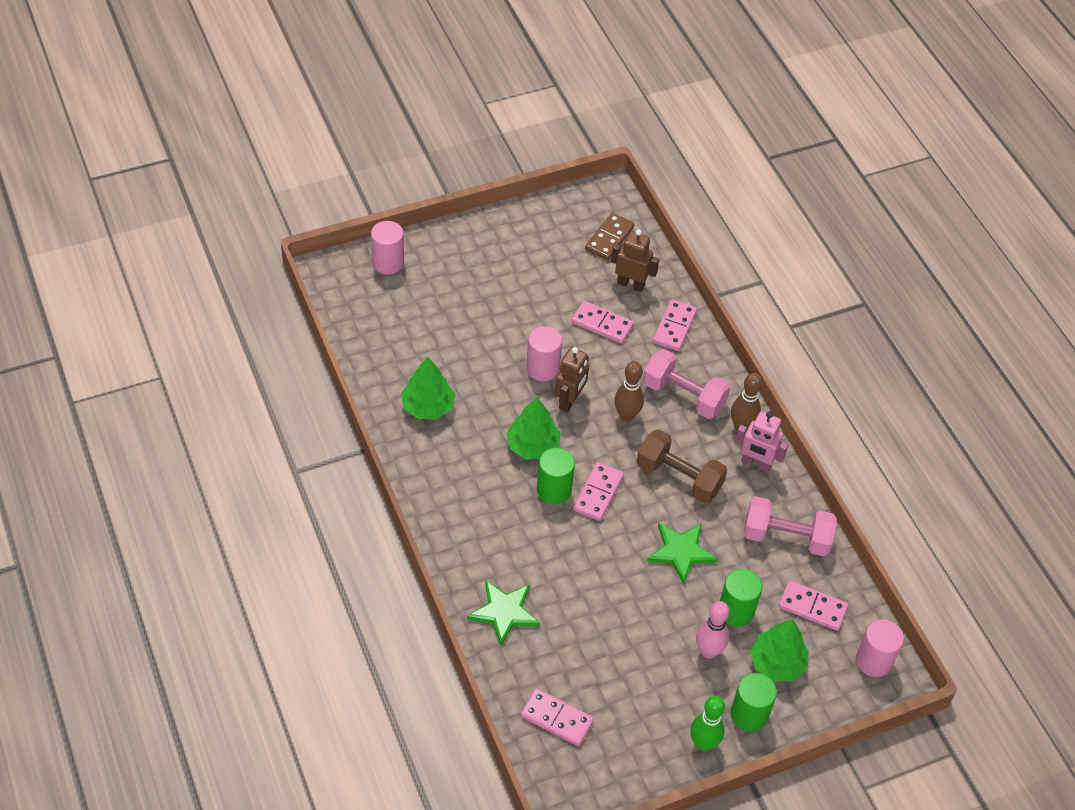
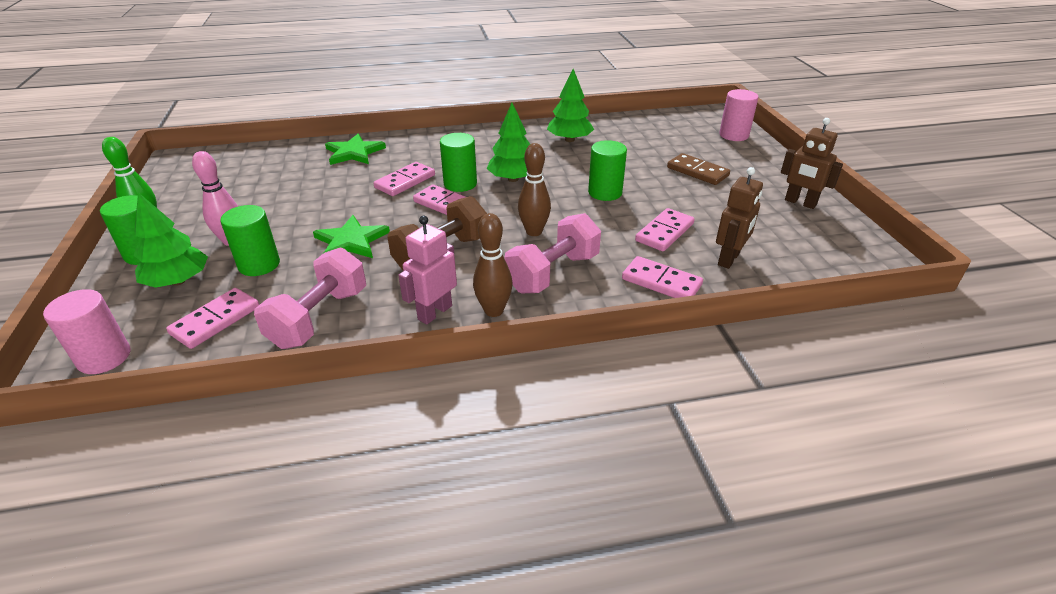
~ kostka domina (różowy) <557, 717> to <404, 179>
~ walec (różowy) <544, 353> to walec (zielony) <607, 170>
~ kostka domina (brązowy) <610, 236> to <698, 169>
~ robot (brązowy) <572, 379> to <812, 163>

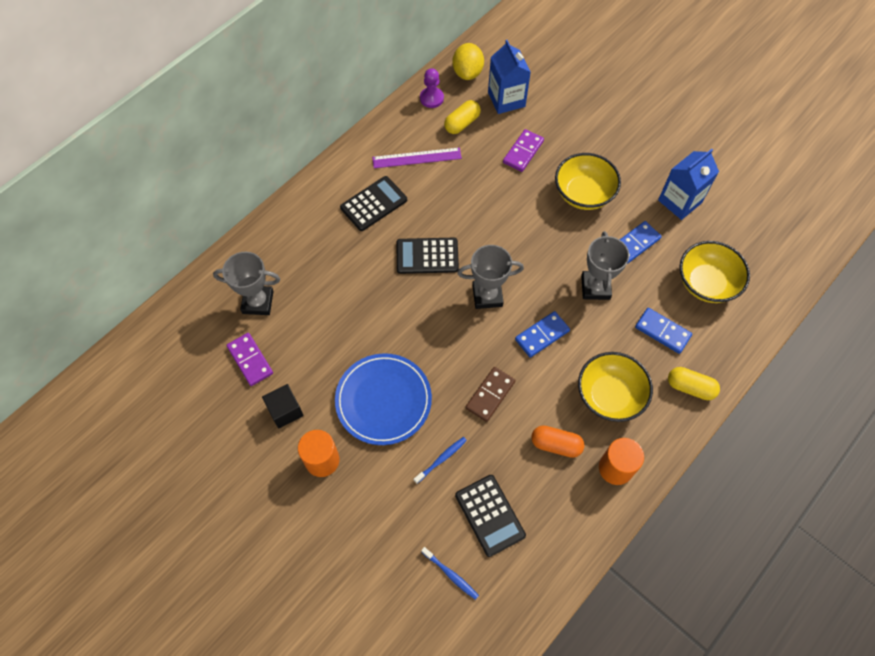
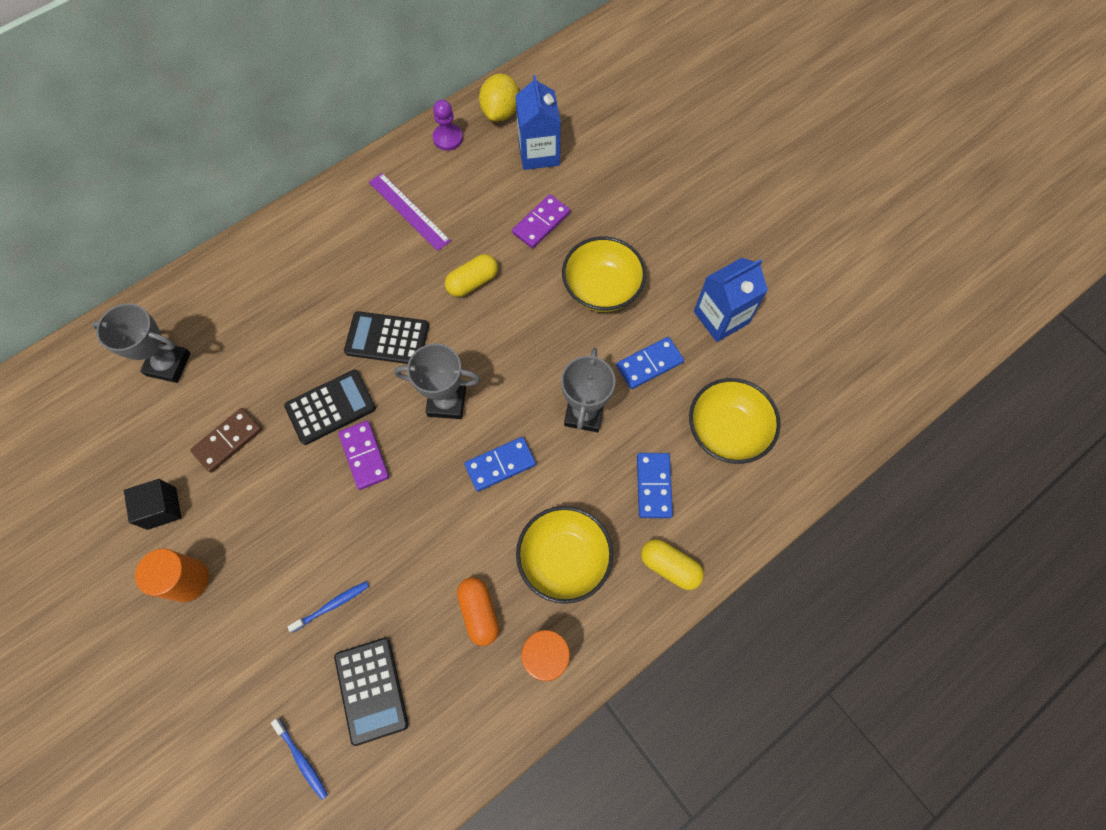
~ kostka domina (brązowy) <490, 394> to <226, 440>
~ kalkulator (czarny) <373, 203> to <330, 407>
~ kostka domina (fioletowy) <250, 359> to <363, 455>
~ linijka (fioletowy) <417, 157> = <410, 212> 45 degrees clockwise
~ kapsułka (żółty) <462, 117> to <471, 275>
~ kapsułka (pomarańczowy) <557, 441> = <478, 611> 45 degrees clockwise
~ kostka domina (niebieski) <663, 331> = <655, 485> 45 degrees clockwise
- talerz (niebieski) <383, 399>

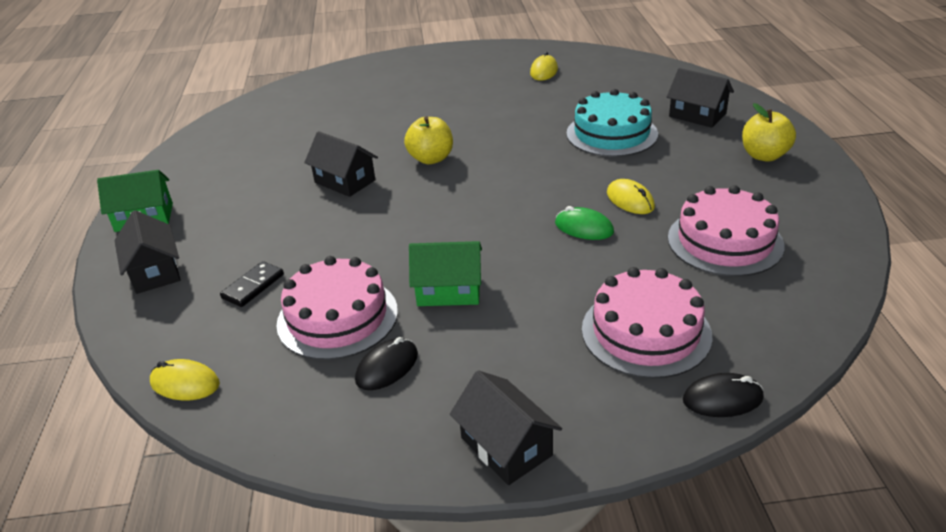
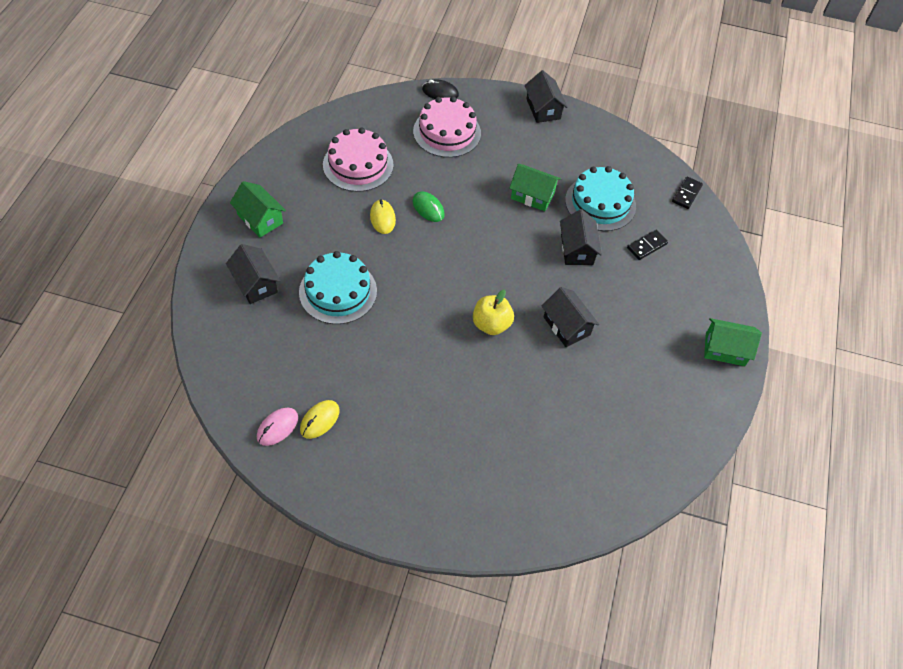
~ jabłko (żółty) <769, 132> to domek (zielony) <258, 209>
+ myszka (różowy) <277, 427>
~ domek (czarny) <147, 252> to <581, 237>
~ tort (różowy) <337, 308> to tort (turkusowy) <600, 198>
~ myszka (żółty) <185, 379> to kostka domina (czarny) <687, 192>
- myszka (czarny) <386, 363>

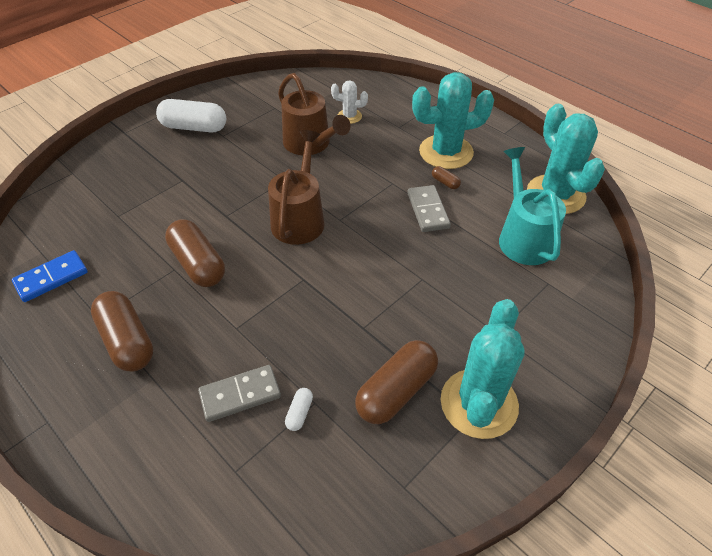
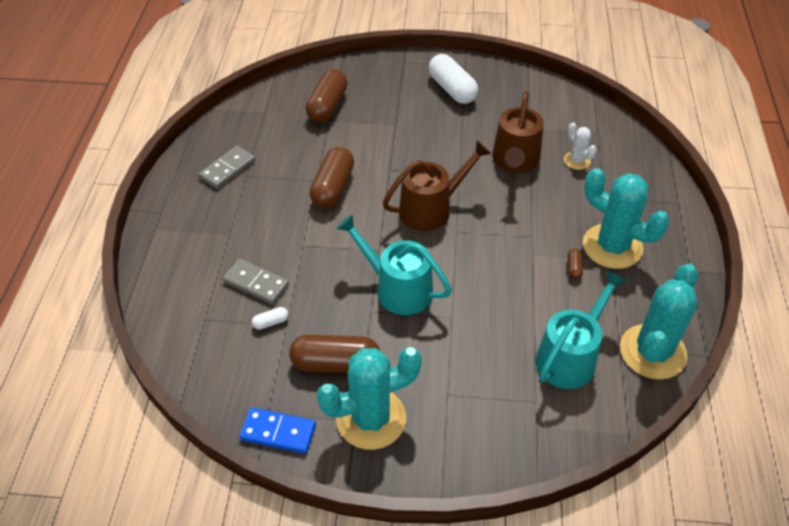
~ kostka domina (szary) <429, 208> to <227, 167>
~ kostka domina (niebieski) <50, 276> to <278, 431>
~ kapsułka (brązowy) <122, 331> to <327, 96>
+ konewka (turkusowy) <394, 264>

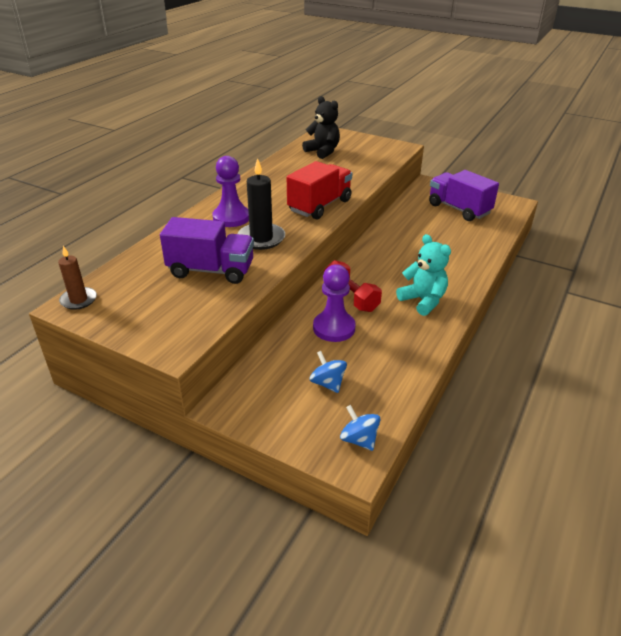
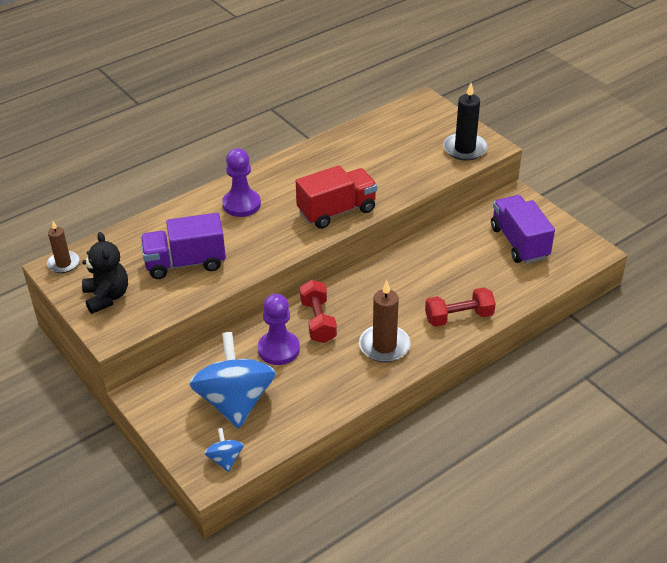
~ miś (czarny) <321, 127> to <105, 273>
~ ciężarówka (fioletowy) <207, 250> = <183, 246> 135 degrees clockwise
~ bączek (niebieski) <328, 372> = <232, 380> x2.27
~ miś (turkusowy) <423, 275> to świeca (brązowy) <384, 321>
+ hantel (czerwony) <460, 307>
~ świeca (czarny) <261, 204> to <465, 122>

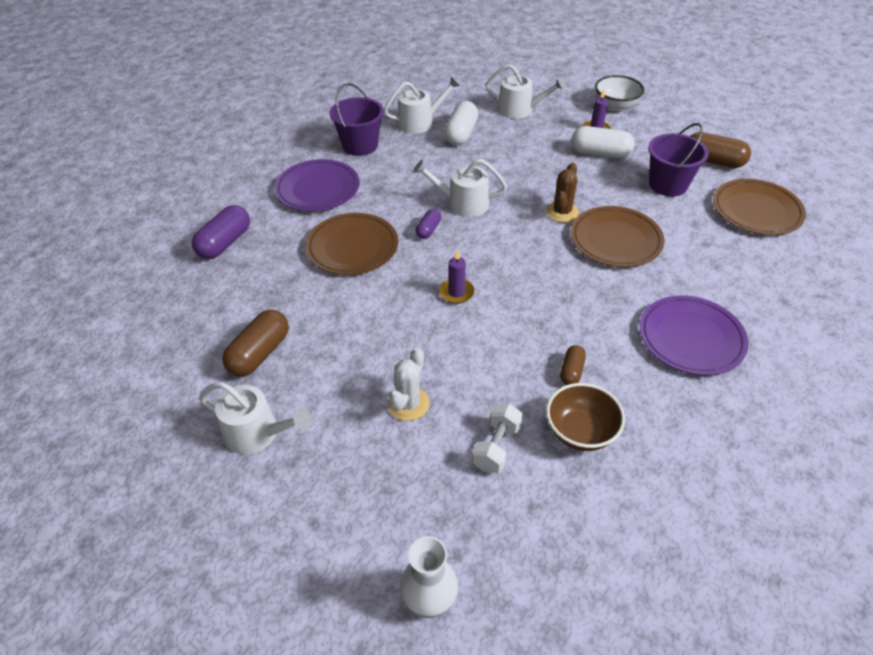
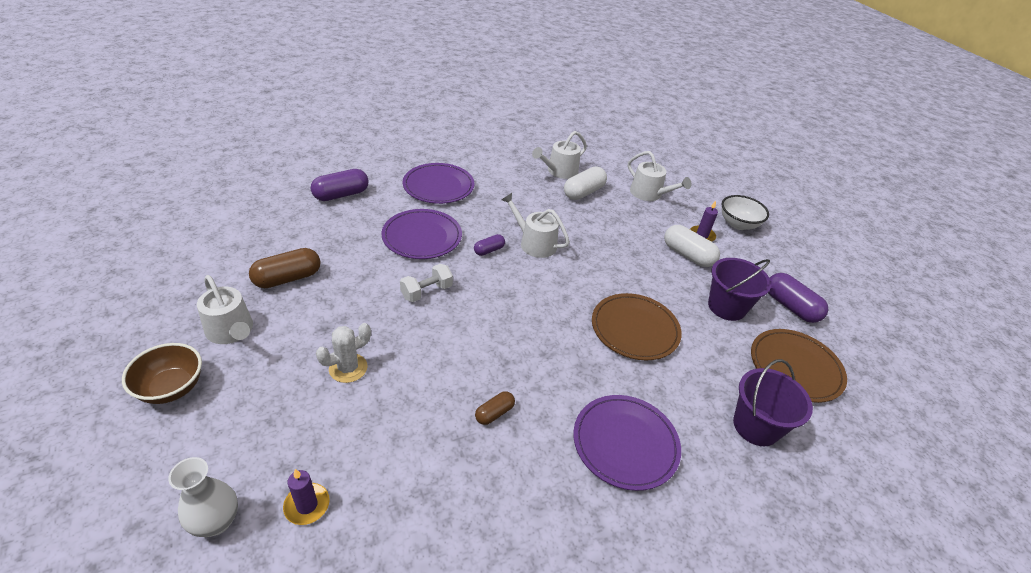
~ miska (brązowy) <585, 417> to <162, 373>
~ świeca (fioletowy) <457, 277> to <306, 497>
~ talerz (brązowy) <352, 244> to talerz (fioletowy) <421, 234>
~ hantel (biały) <497, 438> to <426, 283>
~ konewka (biały) <422, 105> = <559, 155> 135 degrees clockwise
~ wiadro (fioletowy) <357, 119> to <773, 402>
~ kapsułka (brązowy) <721, 150> to kapsułka (fioletowy) <798, 298>
- kaktus (brązowy) <562, 192>

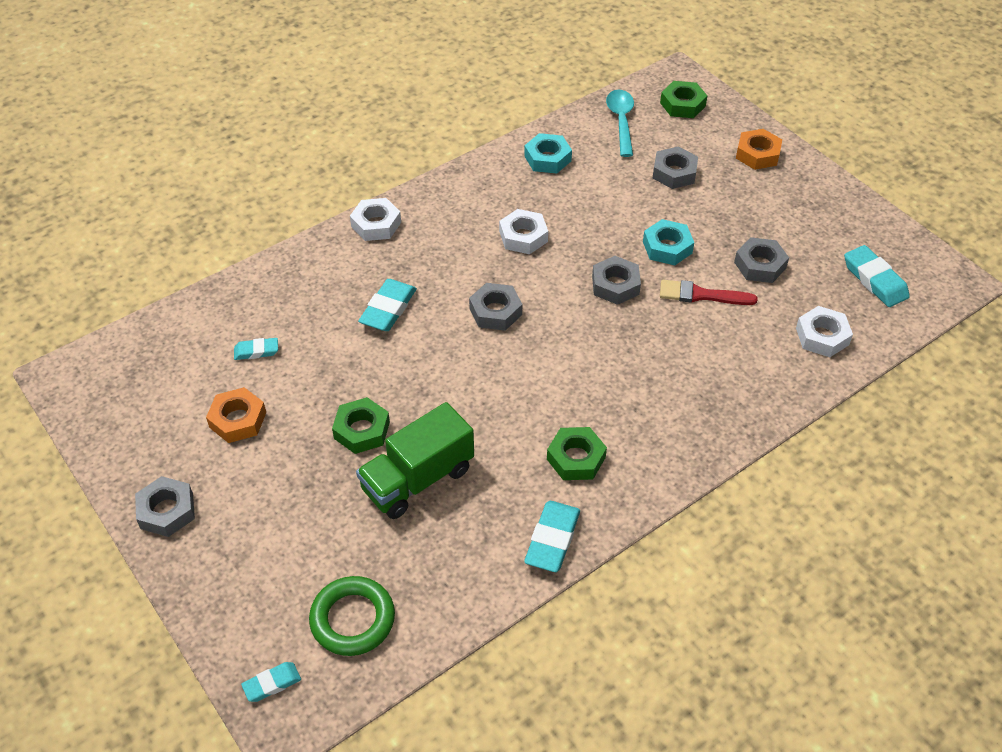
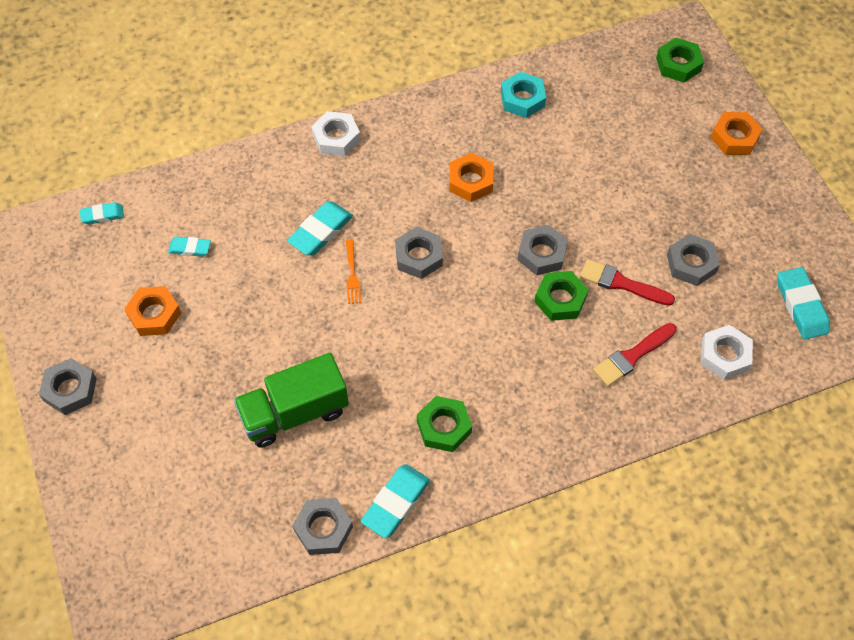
~ gumka do mazania (turkusowy) <271, 682> to <102, 213>
~ nakrętka (szary) <675, 167> to <322, 526>
+ widelec (pomarańczowy) <353, 272>
~ nakrętka (biały) <523, 231> to nakrętka (pomarańczowy) <471, 177>
~ nakrętka (zielony) <361, 425> to <561, 296>
+ pędzel (czerwony) <635, 354>
- pierścień (zielony) <352, 616>
- łyżka (turkusowy) <620, 123>
- nakrętka (turkusowy) <668, 242>

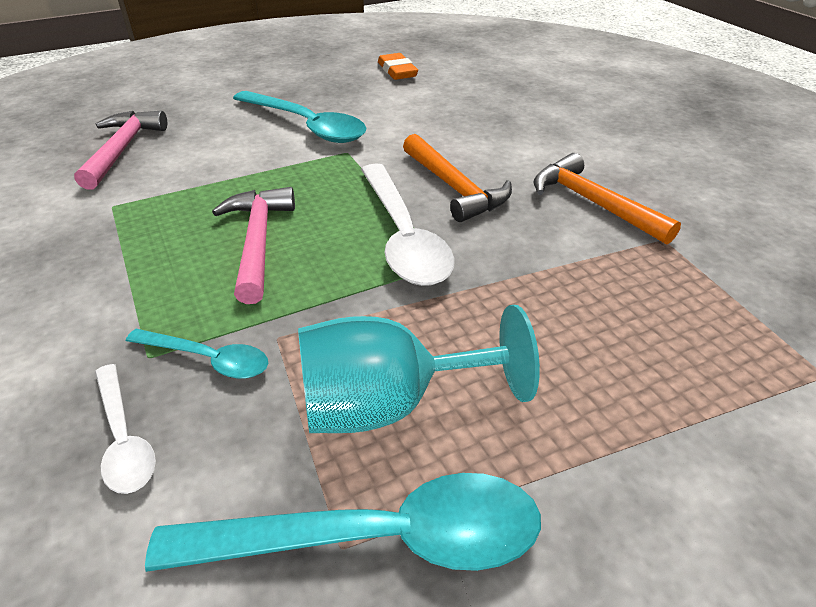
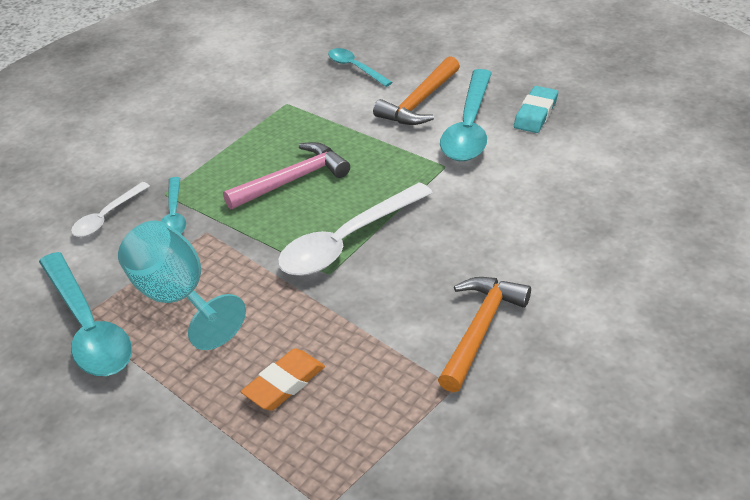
~ gumka do mazania (pomarańczowy) <398, 66> to <283, 379>
~ młotek (różowy) <120, 150> to łyżka (turkusowy) <360, 67>
~ młotek (pomarańczowy) <457, 178> to <416, 90>
+ gumka do mazania (turkusowy) <536, 109>

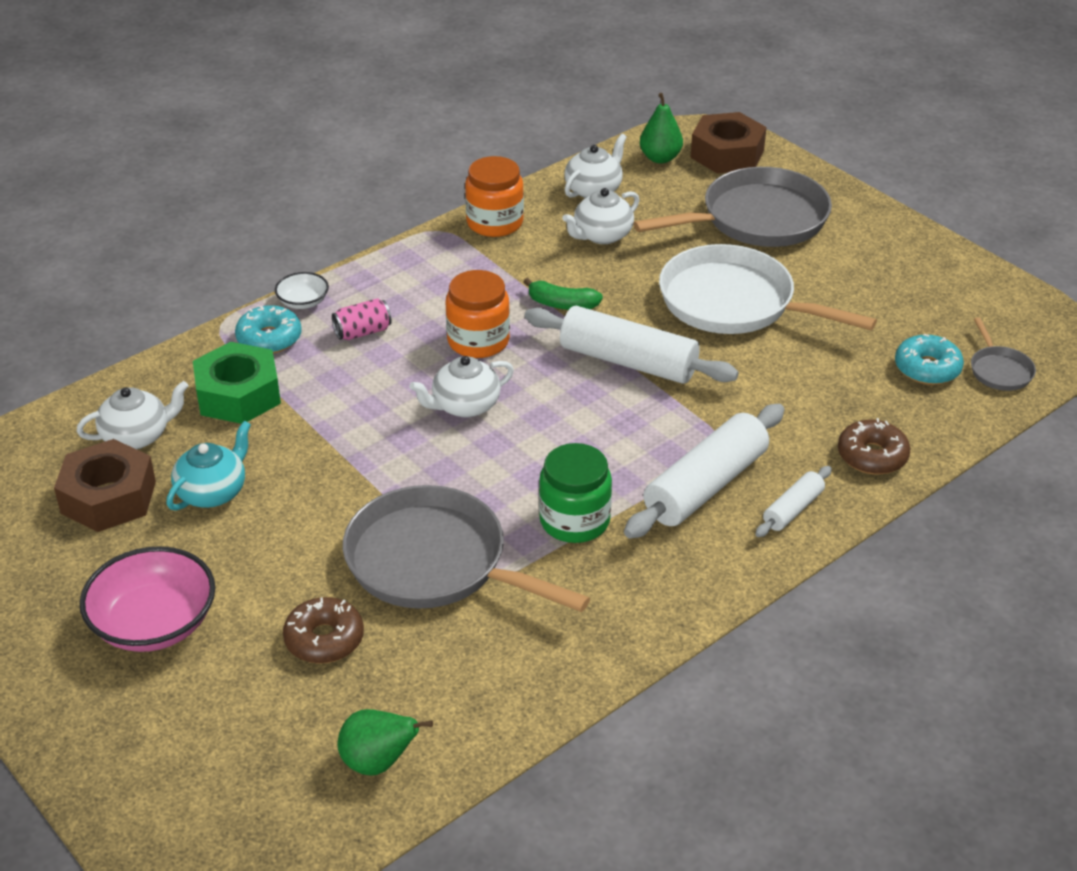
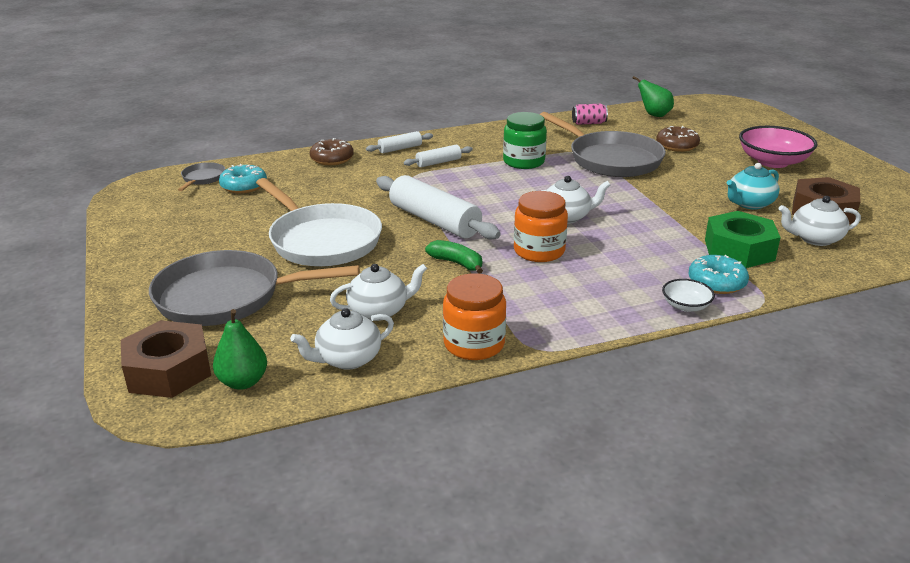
~ wałek do ciasta (biały) <704, 471> = <438, 156> x0.51
~ puszka (różowy) <362, 319> to <590, 114>

